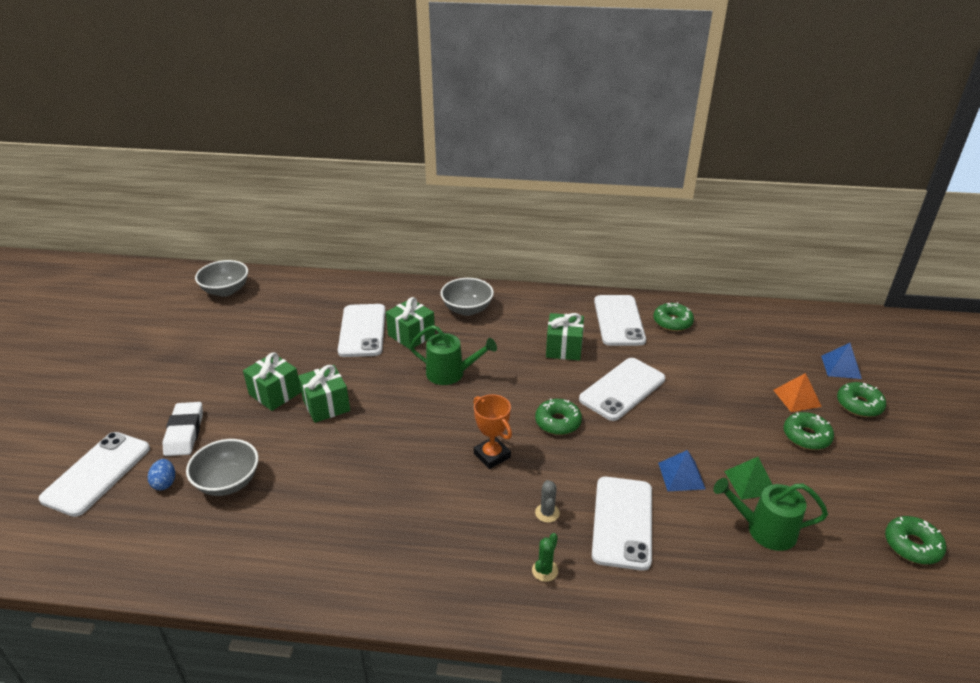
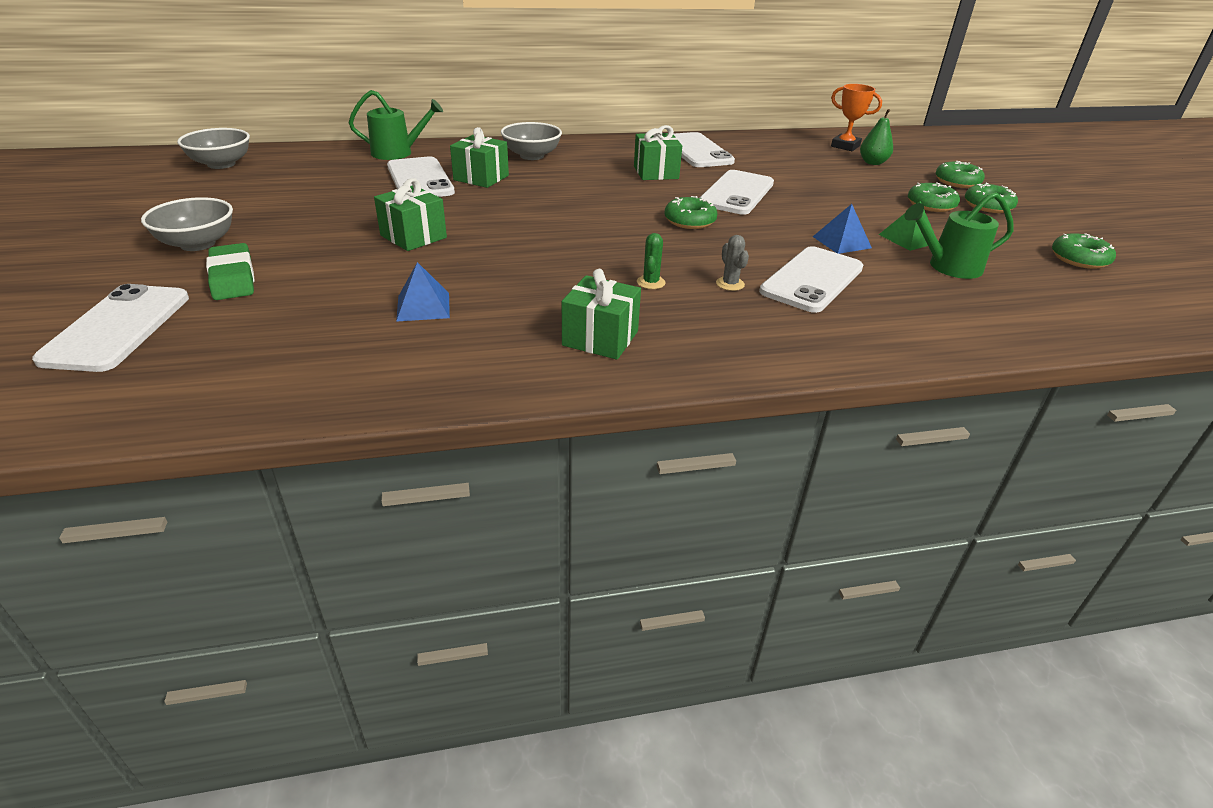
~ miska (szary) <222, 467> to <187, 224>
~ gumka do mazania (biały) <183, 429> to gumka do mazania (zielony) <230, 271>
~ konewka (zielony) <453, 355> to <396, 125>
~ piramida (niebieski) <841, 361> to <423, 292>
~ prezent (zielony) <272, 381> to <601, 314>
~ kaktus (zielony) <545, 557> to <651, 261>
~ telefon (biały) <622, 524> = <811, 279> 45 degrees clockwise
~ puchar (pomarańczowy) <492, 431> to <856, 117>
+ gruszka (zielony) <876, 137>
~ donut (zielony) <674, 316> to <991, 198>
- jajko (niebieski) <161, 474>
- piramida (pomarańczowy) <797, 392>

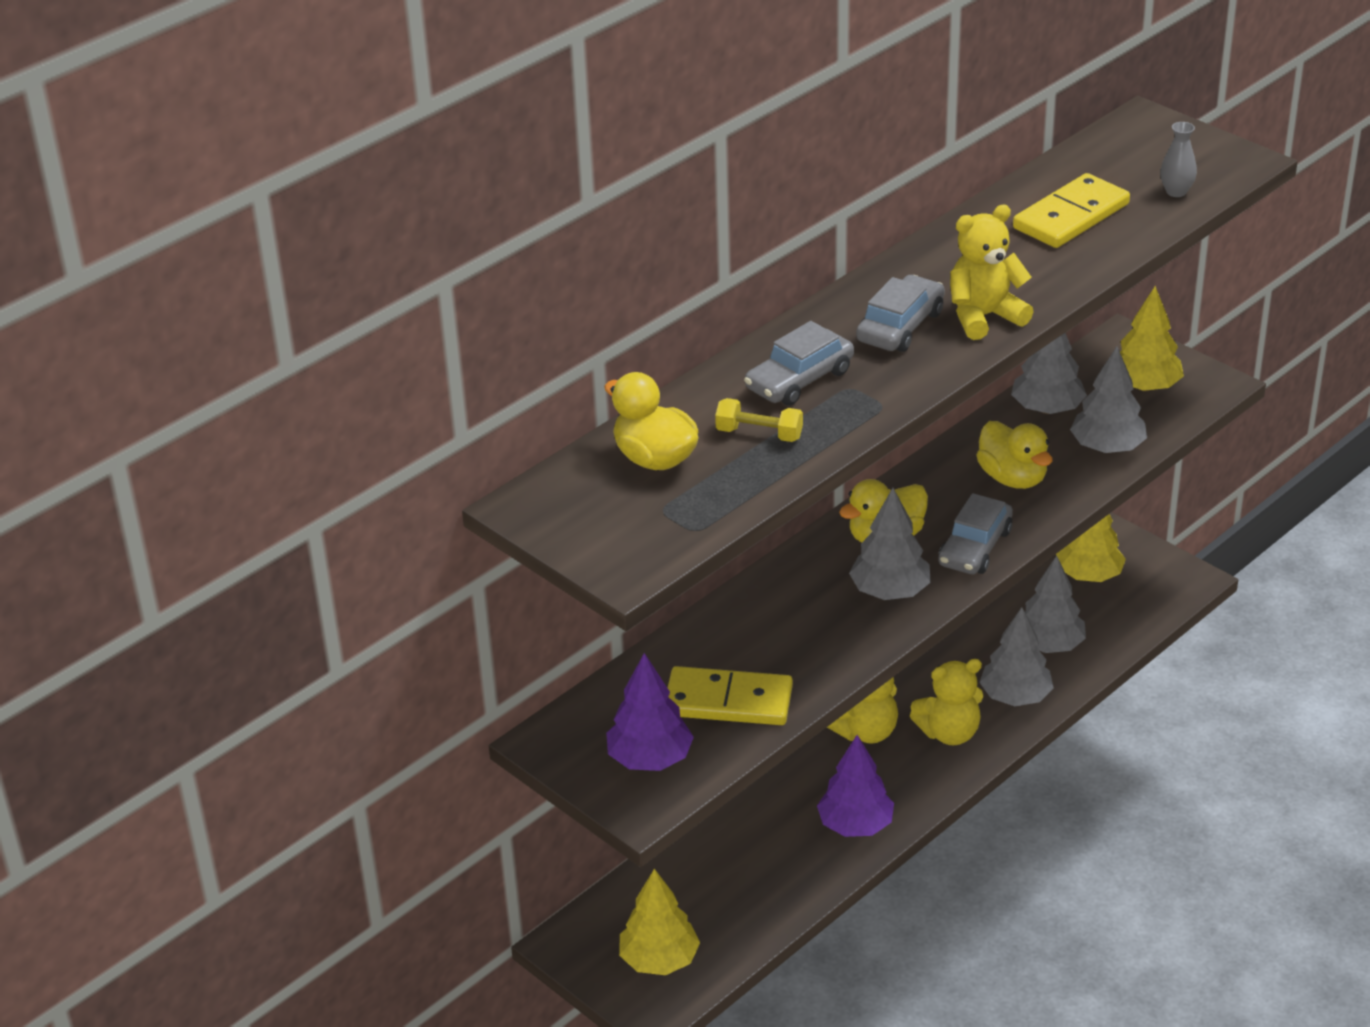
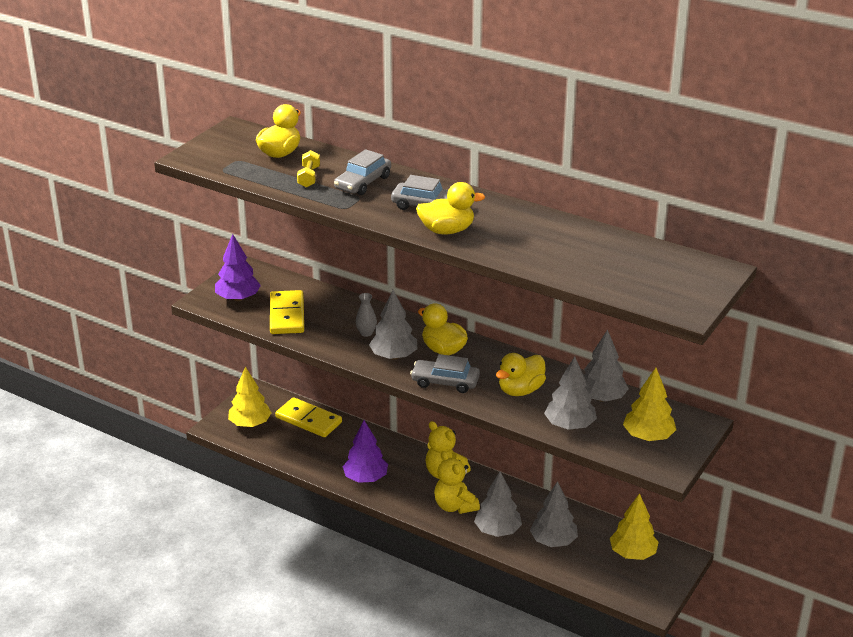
~ kostka domina (żółty) <1071, 210> to <308, 417>
~ samochód (szary) <799, 363> = <362, 172> 90 degrees counterclockwise
~ wazon (szary) <1178, 159> to <366, 315>
~ miś (żółty) <992, 272> to kaczka (żółty) <450, 208>

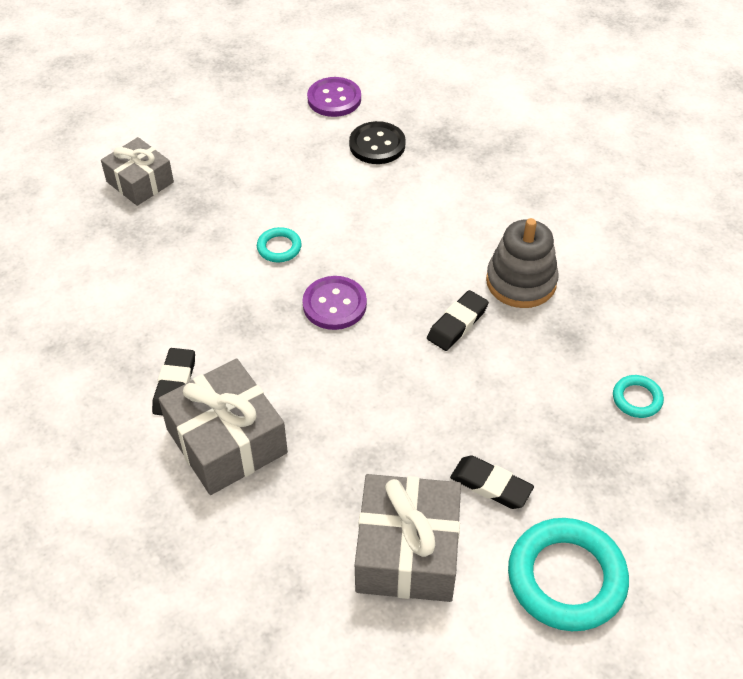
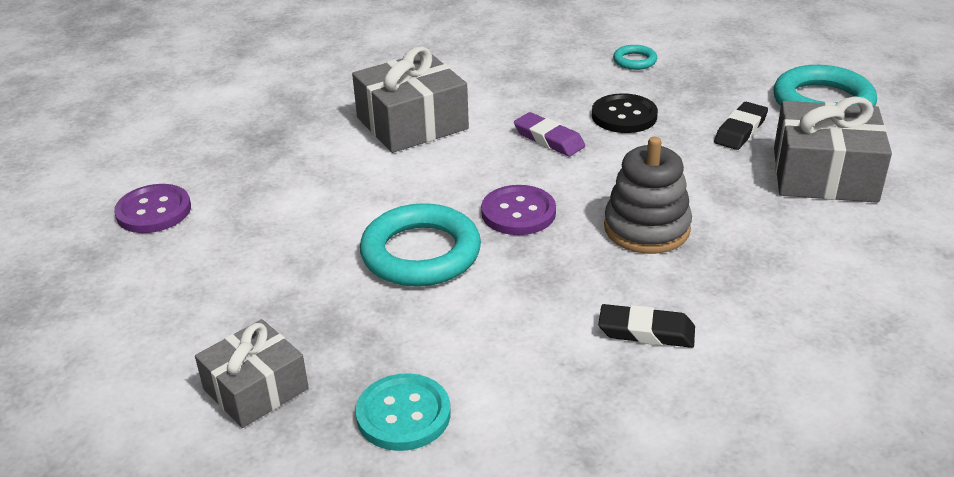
~ prezent (szary) <223, 426> to <410, 99>
+ guzik (turkusowy) <403, 412>
~ pierścień (turkusowy) <279, 244> = <420, 245> x2.10
~ gumka do mazania (czarny) <458, 320> to gumka do mazania (fioletowy) <549, 134>
~ guzik (czarny) <377, 142> to <625, 113>
~ zabawka nakładanka (szary) <522, 263> to <648, 195>

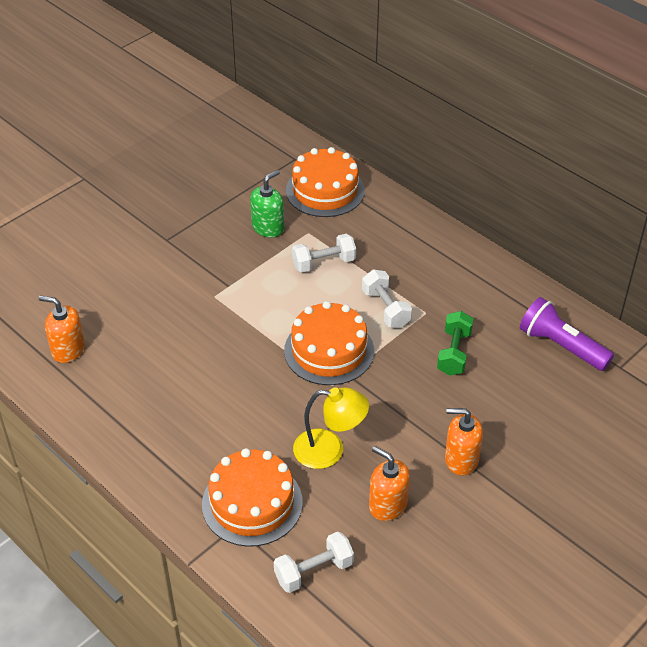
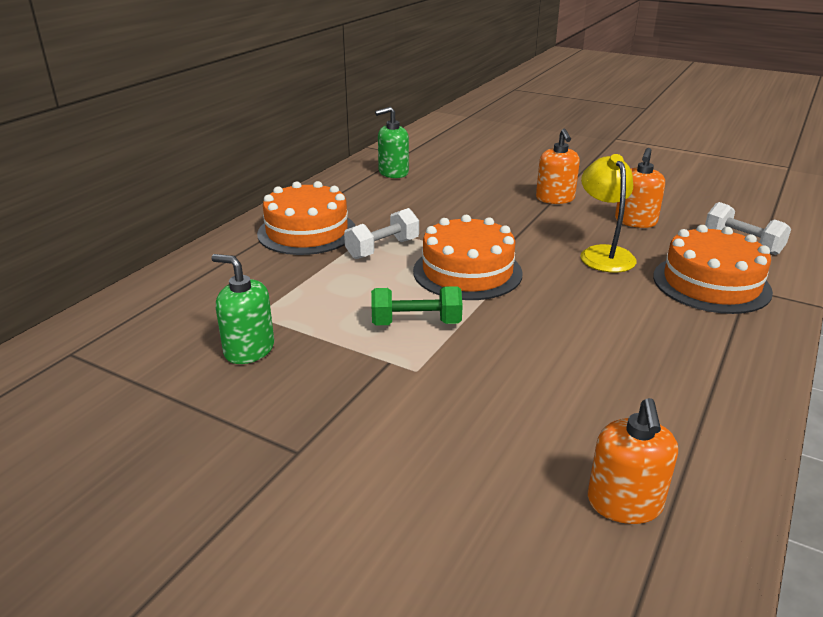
~ tort (pomarańczowy) <325, 182> to <306, 218>
~ hantel (zielony) <455, 343> to <417, 305>
~ latarka (fioletowy) <567, 334> to dozownik mydła (zielony) <392, 142>
- hantel (biały) <324, 253>

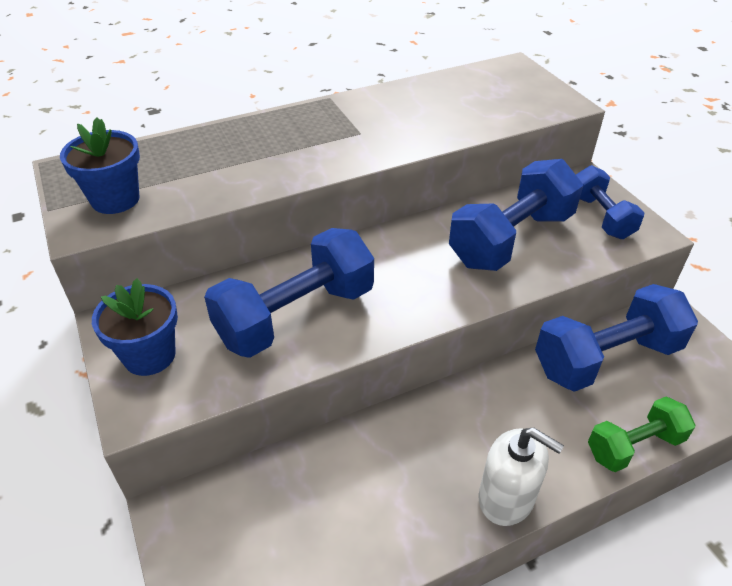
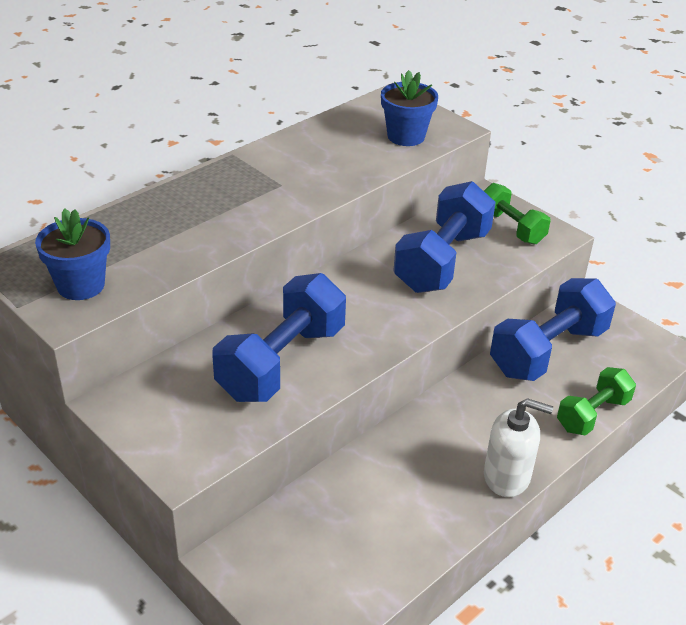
~ doniczka (niebieski) <135, 327> to <409, 108>
~ hantel (niebieski) <610, 202> to hantel (zielony) <517, 214>

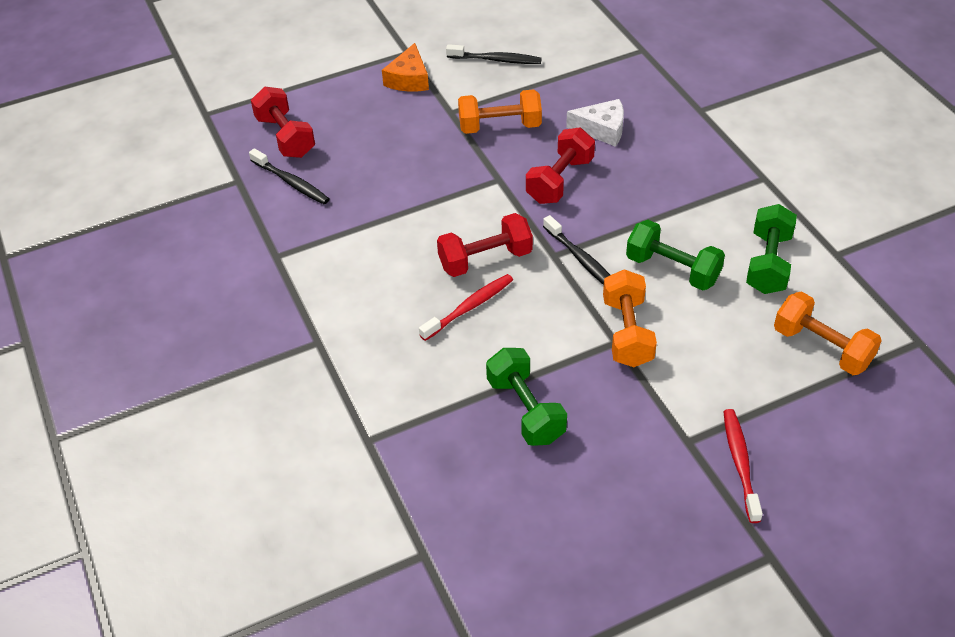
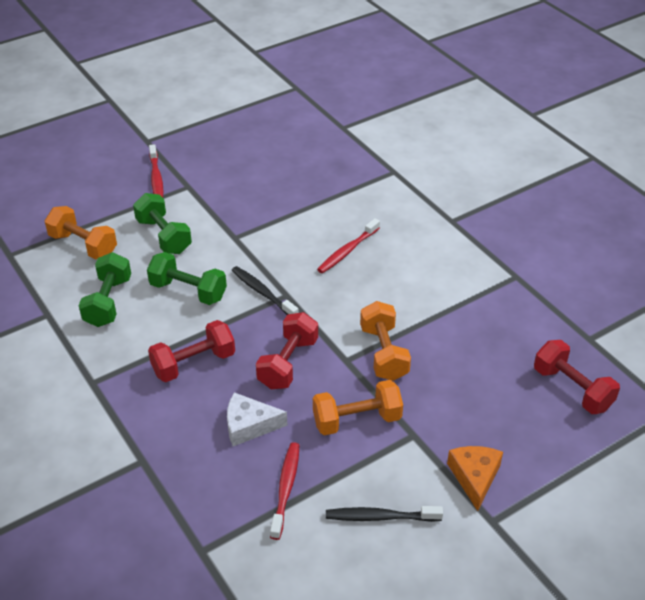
~ hantel (zielony) <526, 397> to <162, 223>
~ hantel (czerwony) <485, 245> to <191, 351>
+ szczoteczka do zębów (czerwony) <285, 491>
~ hantel (pomarańczowy) <630, 318> to <385, 341>
- szczoteczka do zębów (czarny) <289, 176>

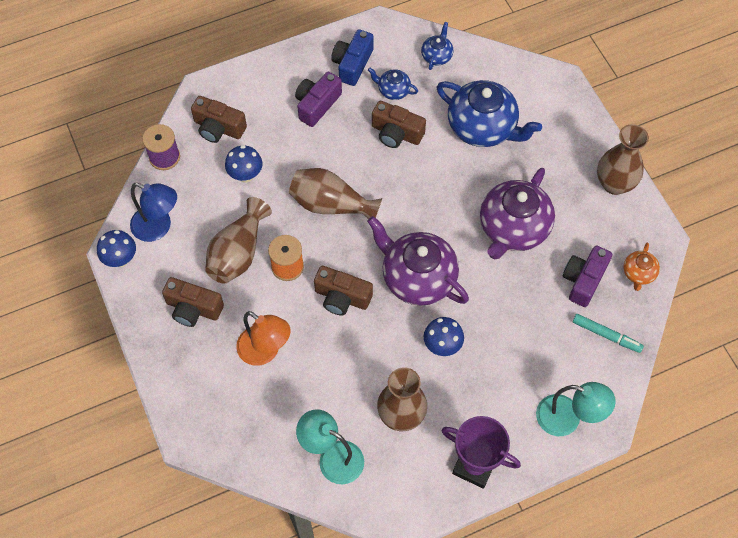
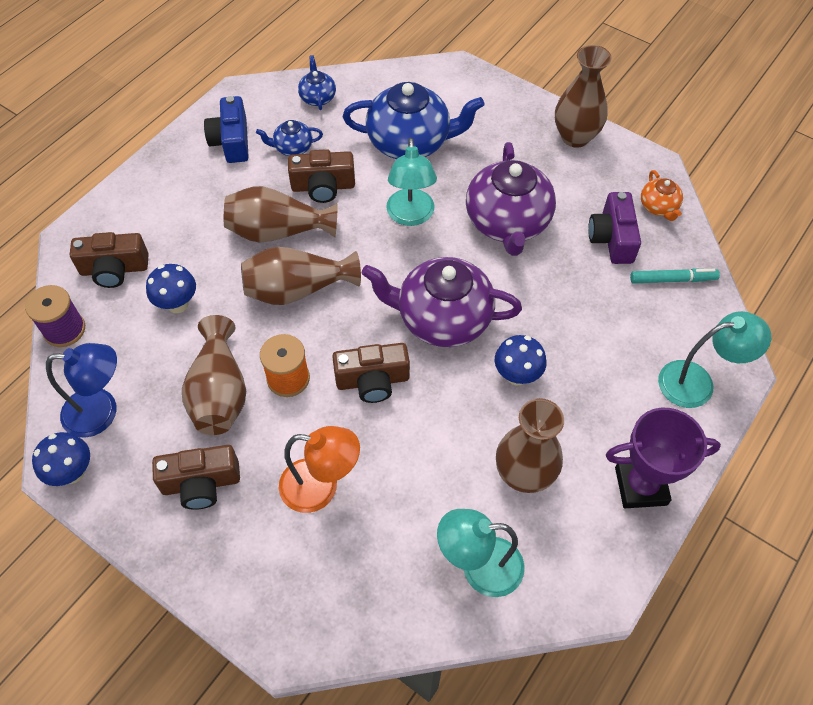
+ wazon (brązowy) <281, 214>
+ lampka (turkusowy) <411, 182>
- aparat fotograficzny (fioletowy) <318, 99>

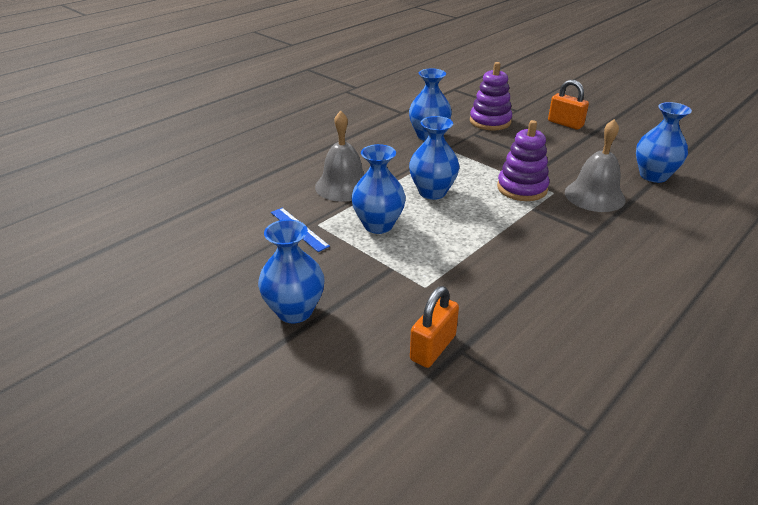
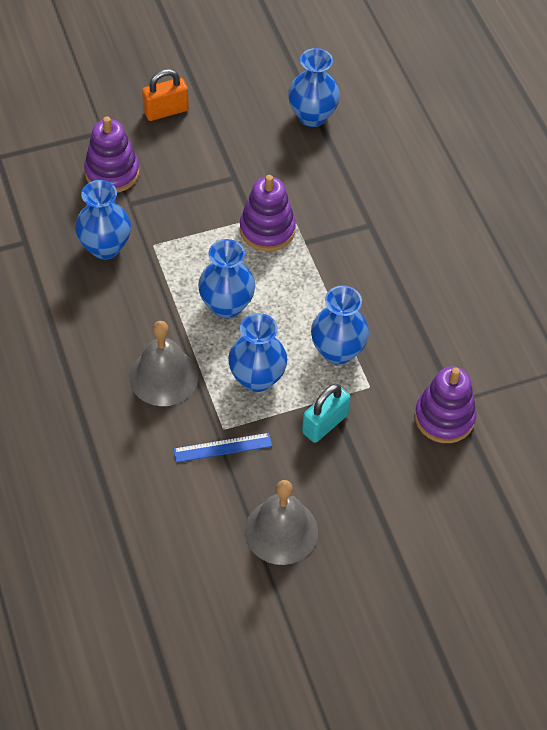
~ dzwonek (szary) <595, 165> to <281, 522>
+ kłódka (turkusowy) <326, 413>
~ wazon (niebieski) <291, 271> to <340, 325>
~ kłódka (pomarańczowy) <434, 327> to zabawka nakładanka (fioletowy) <446, 404>

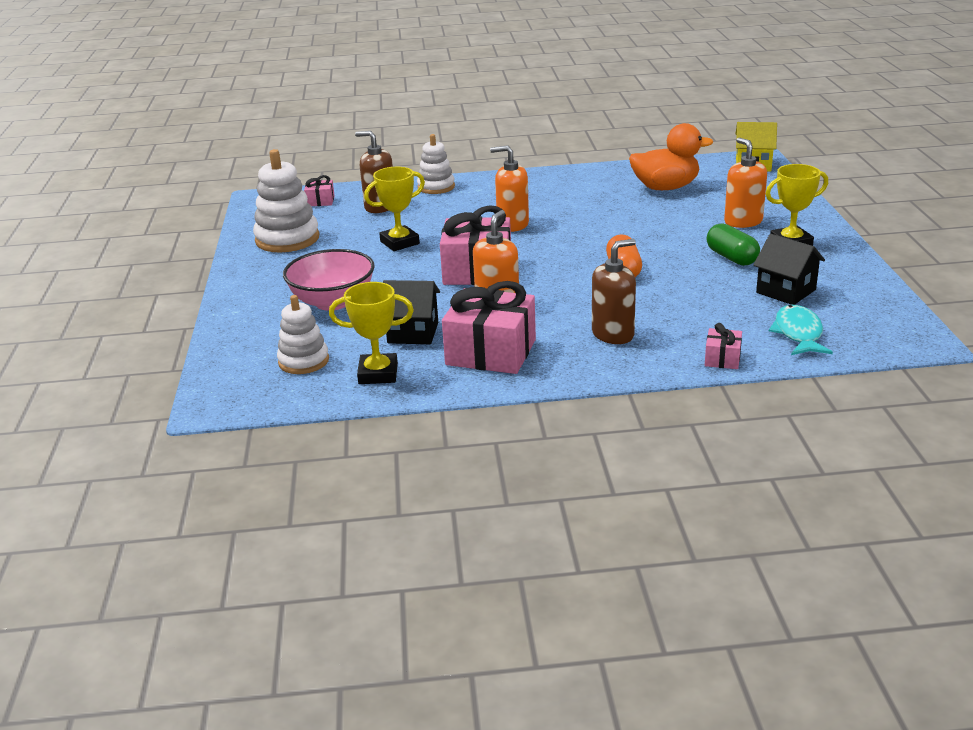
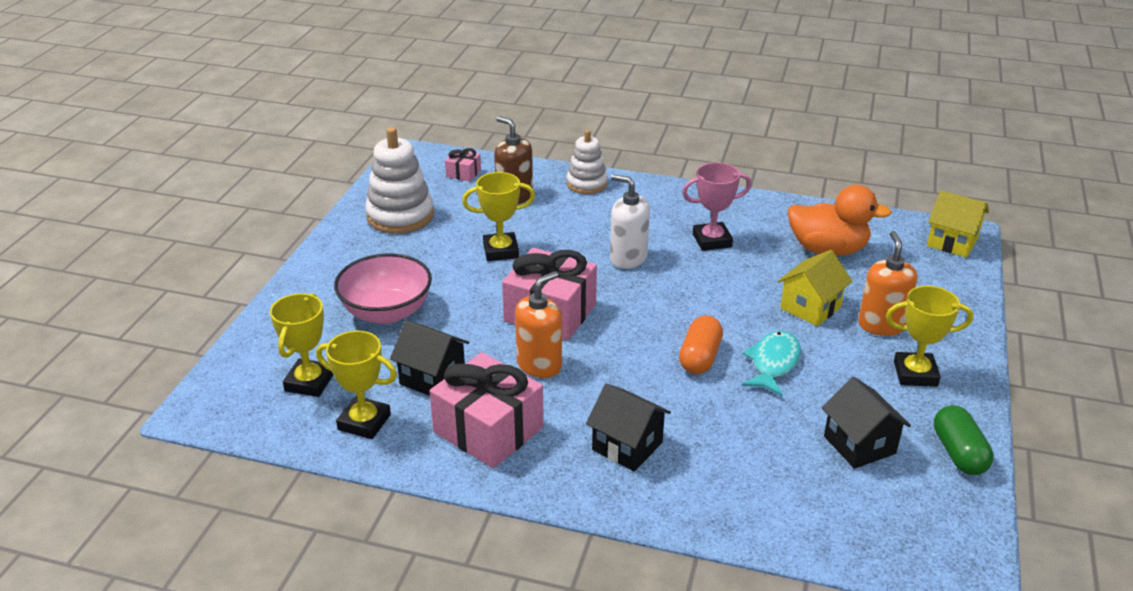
~ zabawka nakładanka (biały) <303, 334> to puchar (żółty) <301, 345>
~ dozownik mydła (brązowy) <614, 291> to domek (czarny) <628, 428>
~ dozownik mydła (pomarańczowy) <509, 188> to dozownik mydła (biały) <630, 221>
+ puchar (różowy) <717, 206>
~ ryba (turkusowy) <801, 330> to <771, 363>
+ domek (żółty) <815, 288>
~ kapsułka (zielony) <733, 244> to <964, 440>
- prezent (różowy) <723, 346>

